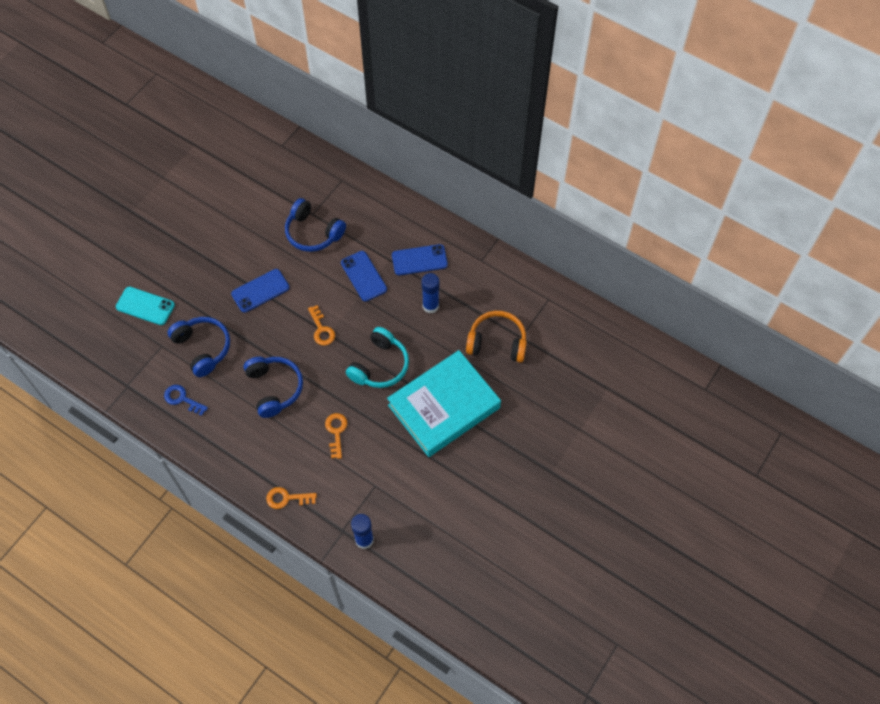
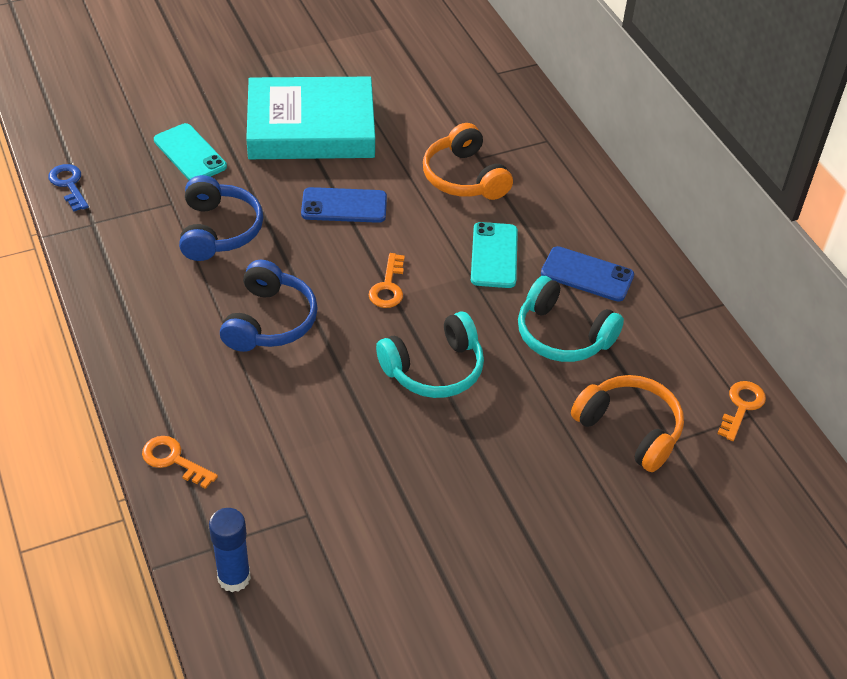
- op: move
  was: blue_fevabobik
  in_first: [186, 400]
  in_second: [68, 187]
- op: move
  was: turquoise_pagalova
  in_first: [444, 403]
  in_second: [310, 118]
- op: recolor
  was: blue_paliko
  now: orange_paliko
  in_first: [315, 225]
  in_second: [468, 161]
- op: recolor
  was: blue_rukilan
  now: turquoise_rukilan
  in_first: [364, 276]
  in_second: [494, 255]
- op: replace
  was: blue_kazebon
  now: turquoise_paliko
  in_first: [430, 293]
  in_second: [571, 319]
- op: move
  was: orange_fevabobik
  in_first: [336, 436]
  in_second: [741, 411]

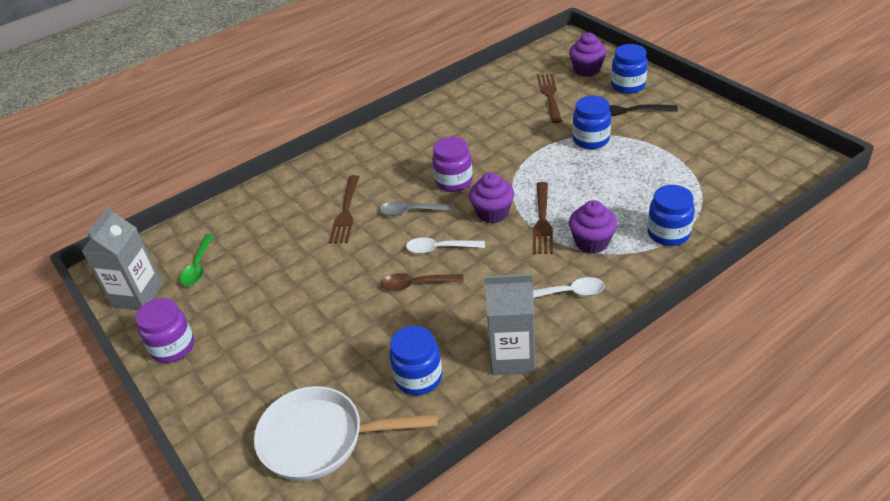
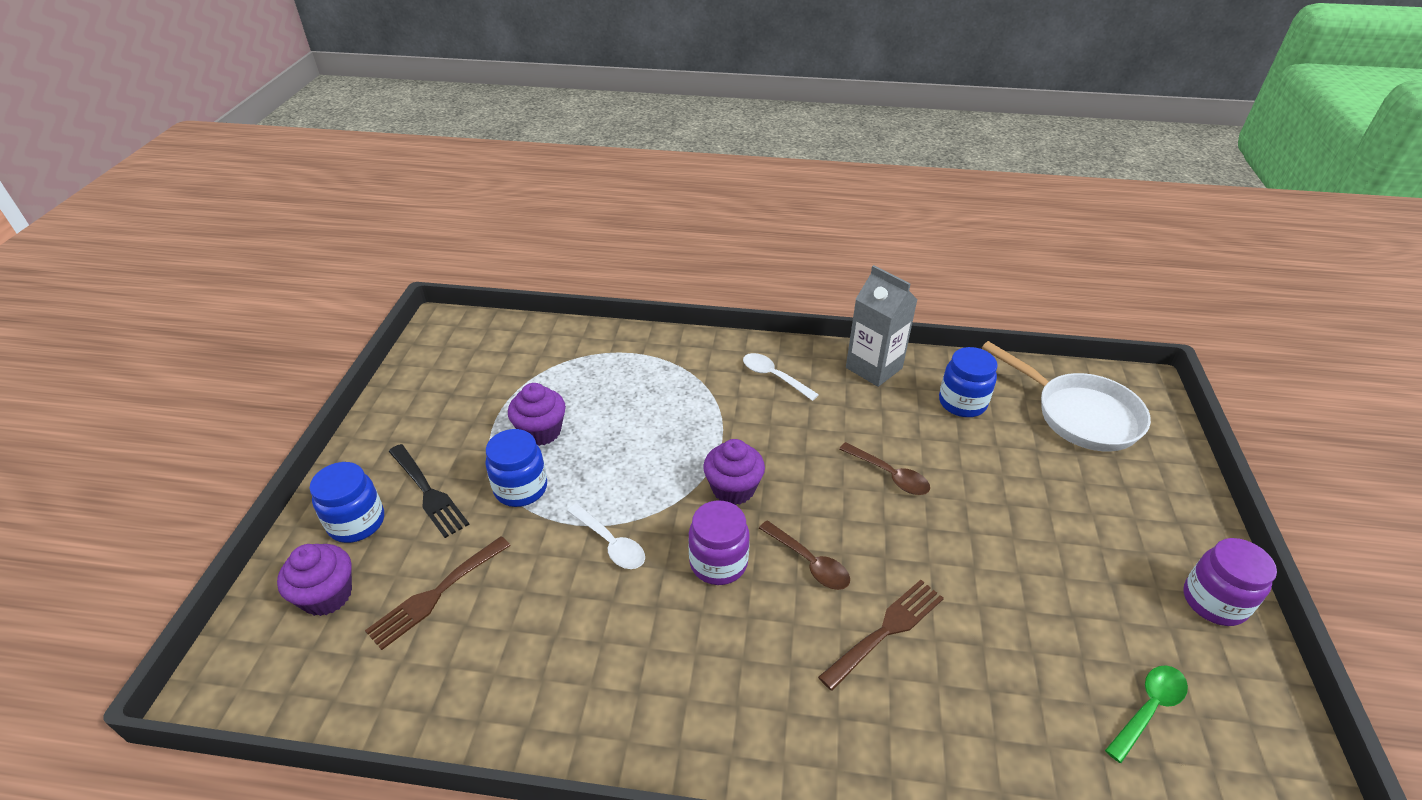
- op: move
  was: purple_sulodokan
  in_first: [593, 227]
  in_second: [537, 414]
- op: move
  was: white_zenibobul
  in_first: [445, 245]
  in_second: [606, 536]
- op: recolor
  was: grey_zenibobul
  now: brown_zenibobul
  in_first: [416, 208]
  in_second: [804, 555]
- op: delete
  was: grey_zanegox
  in_first: [122, 258]
- op: delete
  was: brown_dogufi
  in_first: [543, 218]
- op: delete
  was: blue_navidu
  in_first: [671, 215]

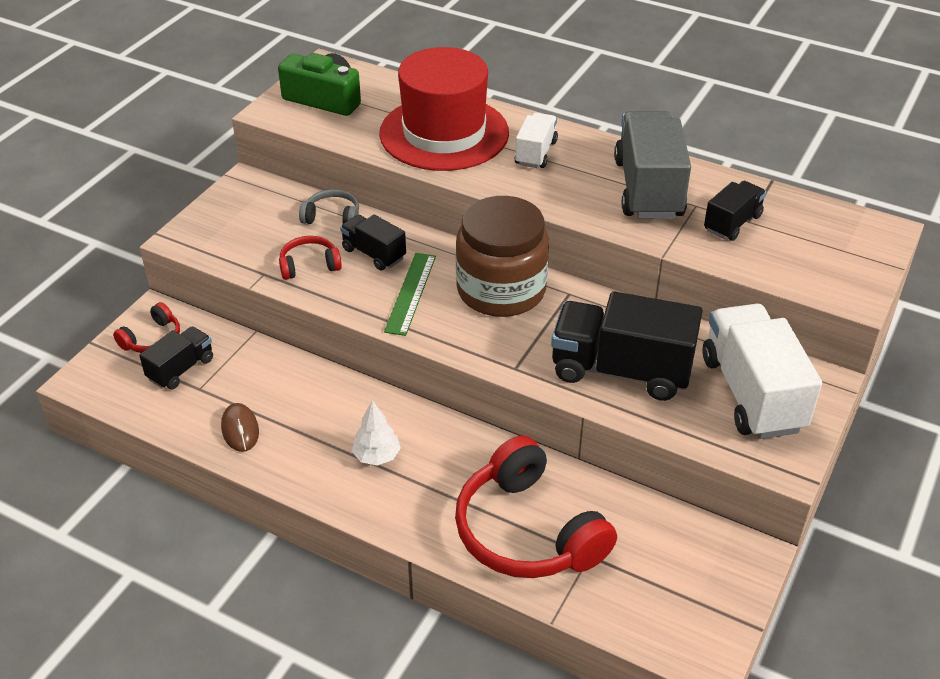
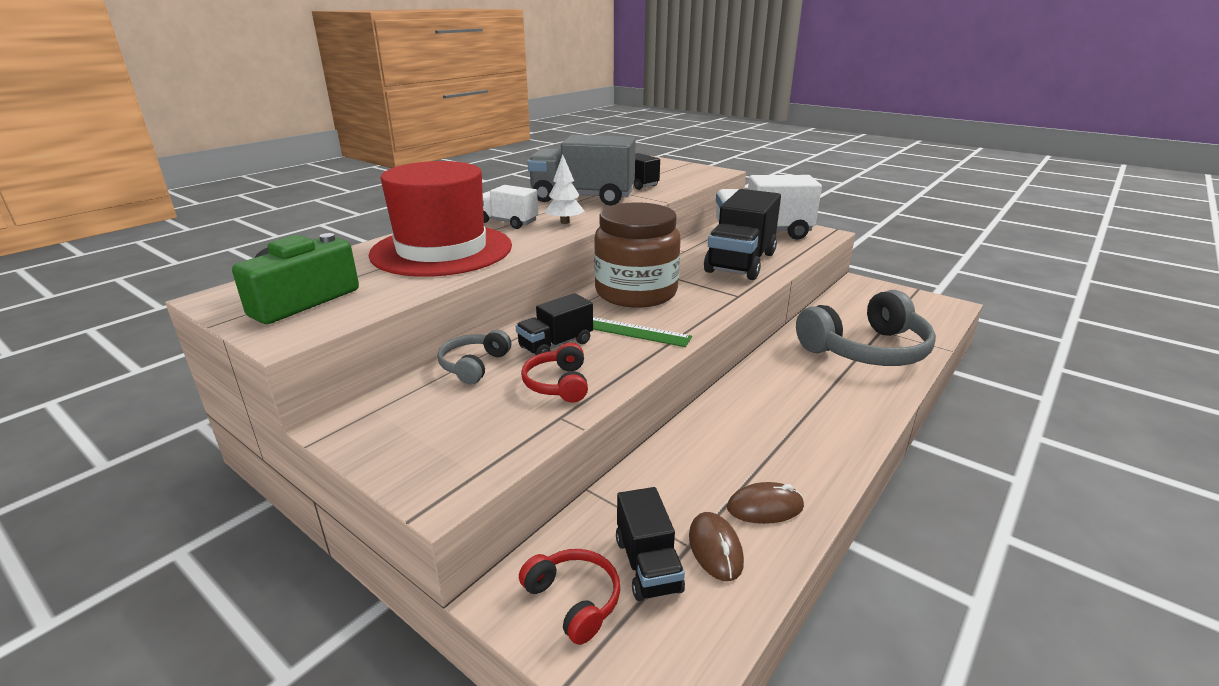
- op: move
  was: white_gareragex
  in_first: [376, 433]
  in_second: [564, 189]
- op: rotate
  was: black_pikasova
  in_first: [176, 358]
  in_second: [650, 544]
  clockwise: -150
- op: insert
  now: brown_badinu
  in_second: [716, 546]
- op: recolor
  was: red_paliko
  now: grey_paliko
  in_first: [536, 506]
  in_second: [866, 328]

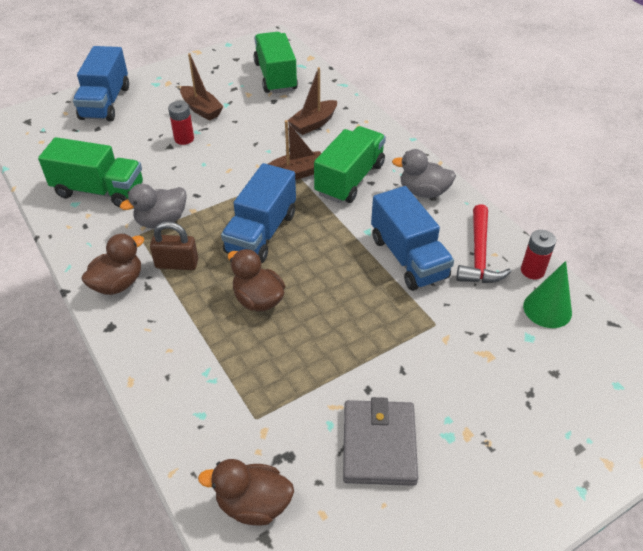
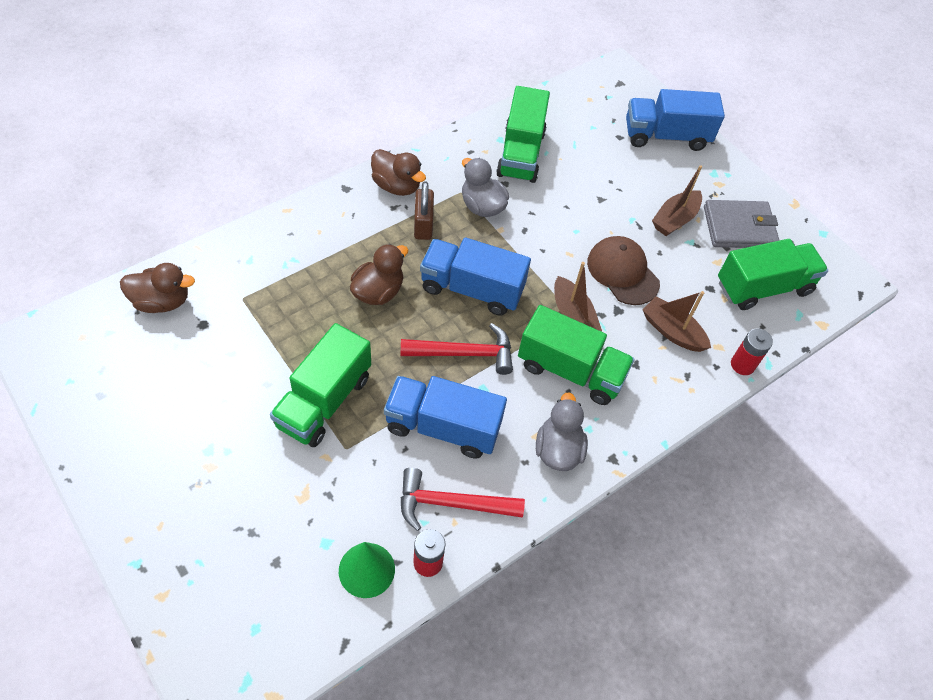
- op: rotate
  was: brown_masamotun
  in_first: [246, 492]
  in_second: [157, 288]
  clockwise: 90
- op: insert
  now: green_pikasova
  in_second: [320, 385]
- op: rotate
  was: blue_pikasova
  in_first: [412, 238]
  in_second: [445, 417]
  clockwise: 45
- op: insert
  now: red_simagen
  in_second: [457, 349]
- op: insert
  now: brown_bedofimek
  in_second: [623, 270]
- op: move
  was: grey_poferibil
  in_first: [380, 441]
  in_second: [742, 224]
- op: move
  was: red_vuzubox
  in_first: [181, 123]
  in_second: [752, 351]

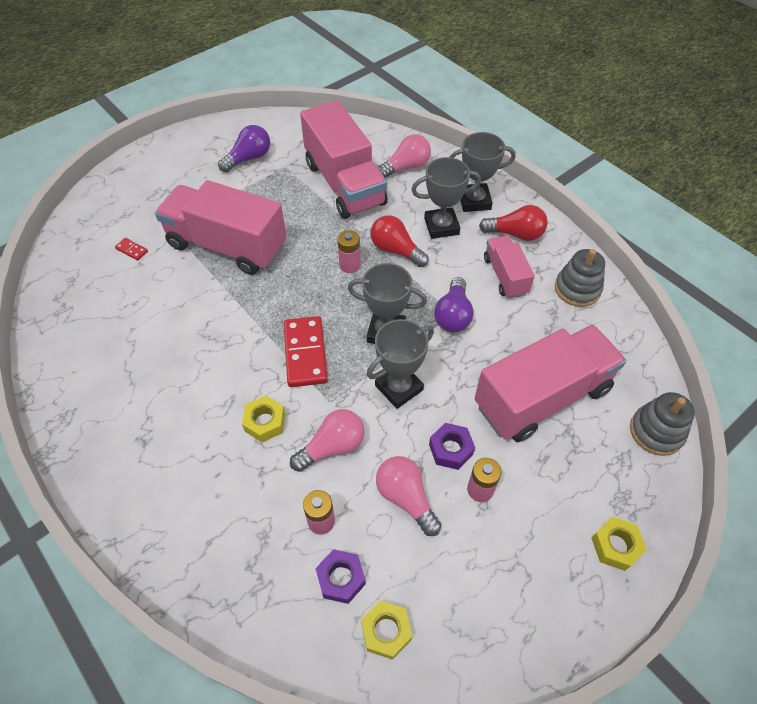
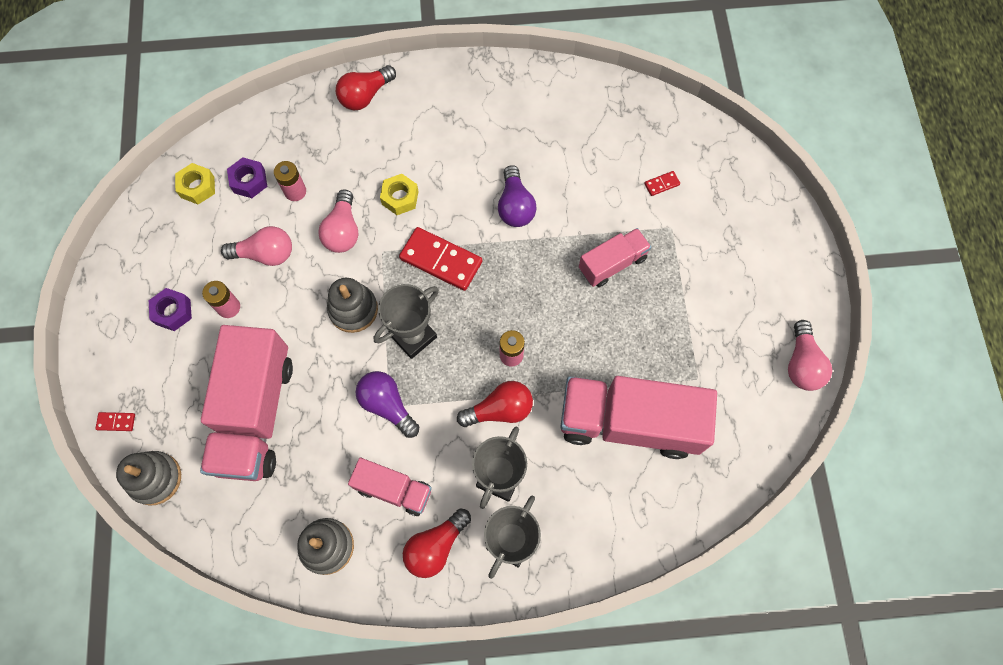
- op: insert
  now: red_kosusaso
  in_second: [115, 421]
- op: move
  was: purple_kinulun
  in_first: [452, 446]
  in_second: [170, 309]
- op: replace
  was: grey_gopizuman
  now: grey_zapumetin
  in_first: [400, 364]
  in_second: [352, 305]
- op: insert
  now: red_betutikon
  in_second: [366, 87]
- op: move
  was: purple_betutikon
  in_first: [244, 148]
  in_second: [517, 196]
- op: resize
  was: pink_pikasova
  in_first: [221, 227]
  in_second: [615, 257]
  ratio: 0.53
- op: move
  was: pink_betutikon
  in_first: [404, 156]
  in_second: [810, 355]
- op: delete
  was: yellow_kinulun
  in_first: [619, 544]

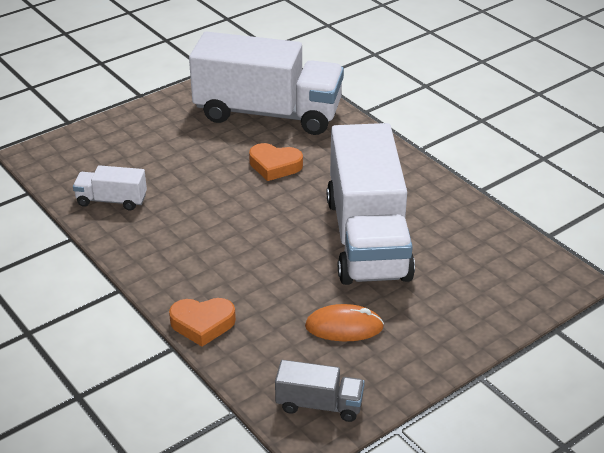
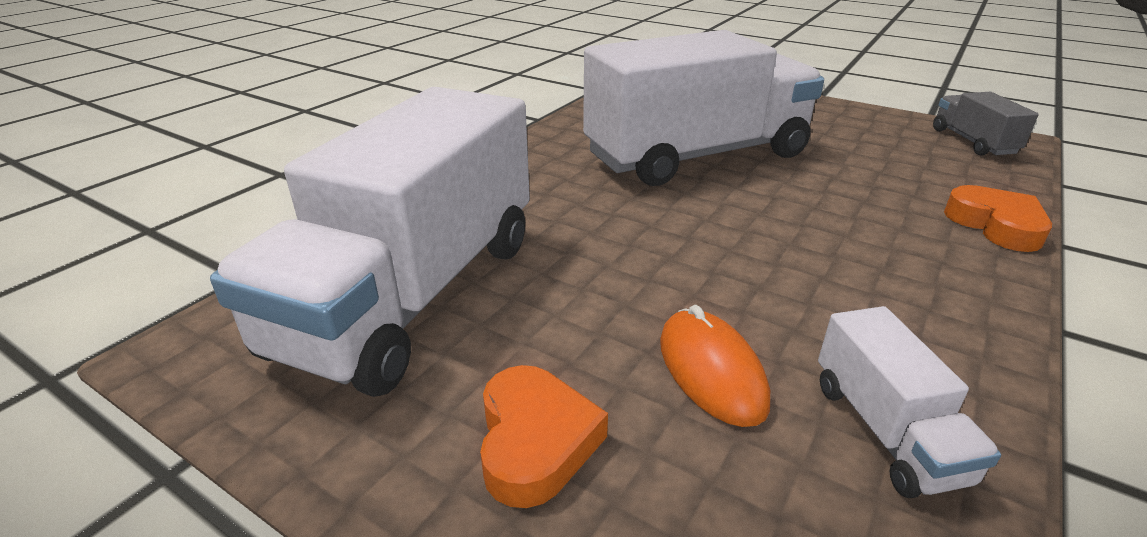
- op: rotate
  was: white_pikasova
  in_first: [266, 83]
  in_second: [370, 242]
  clockwise: -150
- op: move
  was: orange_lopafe
  in_first: [276, 162]
  in_second: [544, 436]
- op: move
  was: orange_badinu
  in_first: [344, 322]
  in_second: [715, 366]

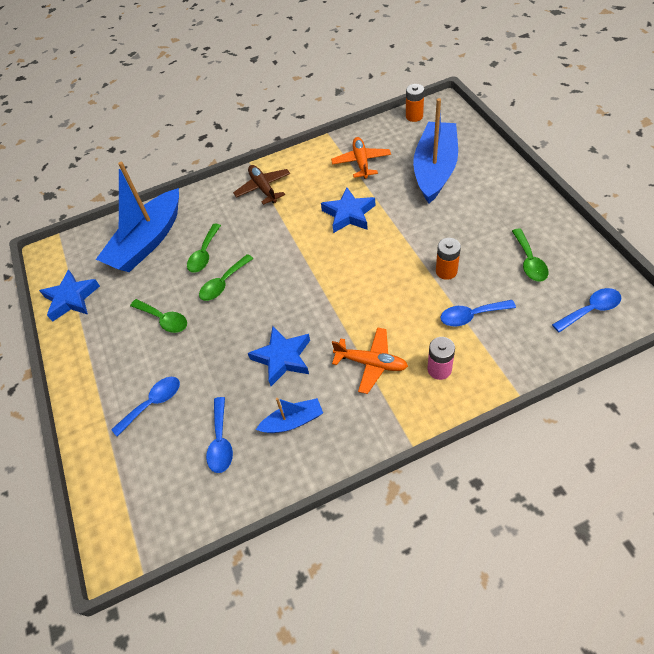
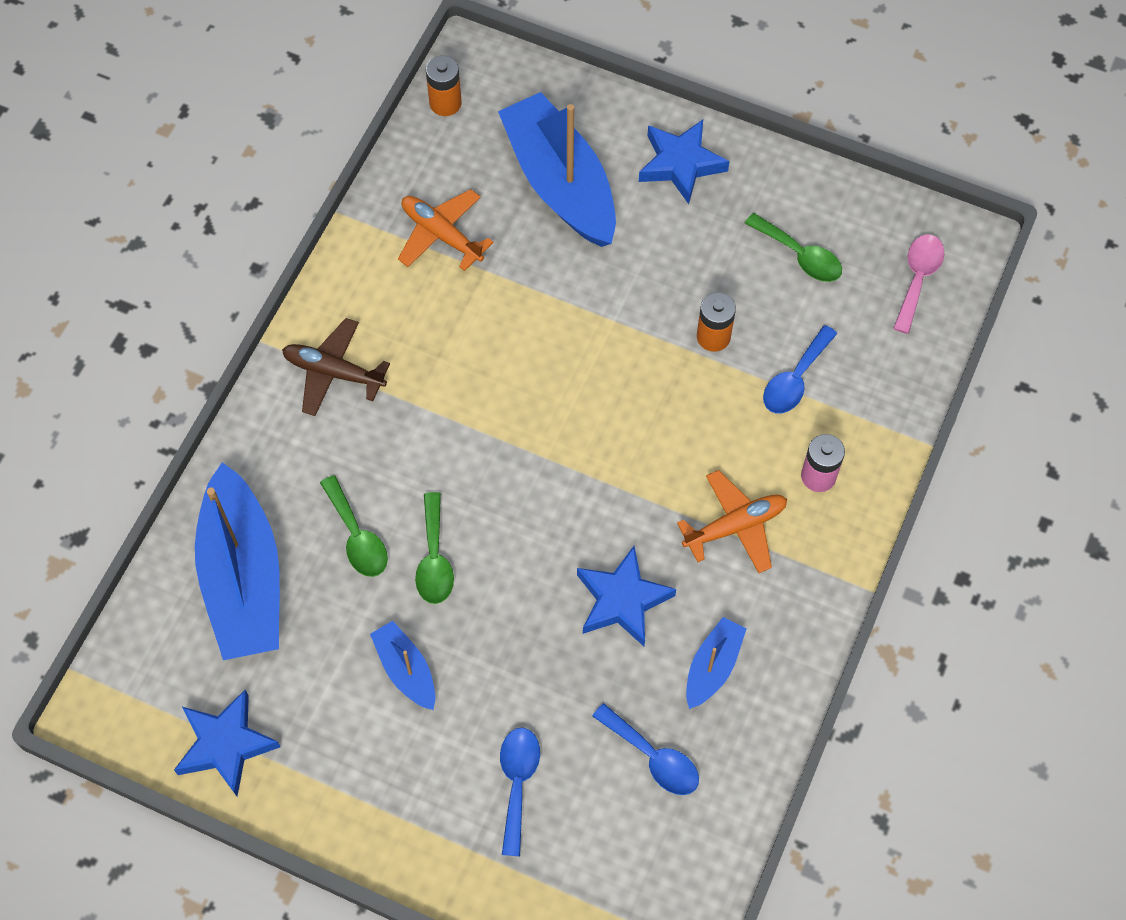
- op: replace
  was: green_zenibobul
  now: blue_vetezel
  in_first: [158, 316]
  in_second: [402, 665]
- op: move
  was: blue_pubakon
  in_first: [348, 210]
  in_second: [684, 162]
- op: recolor
  was: blue_zenibobul
  now: pink_zenibobul
  in_first: [586, 310]
  in_second: [918, 284]

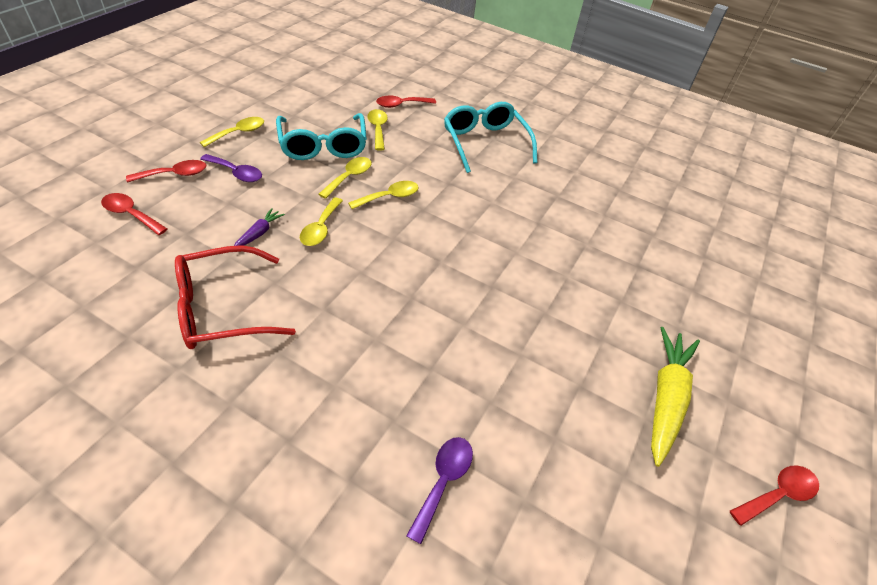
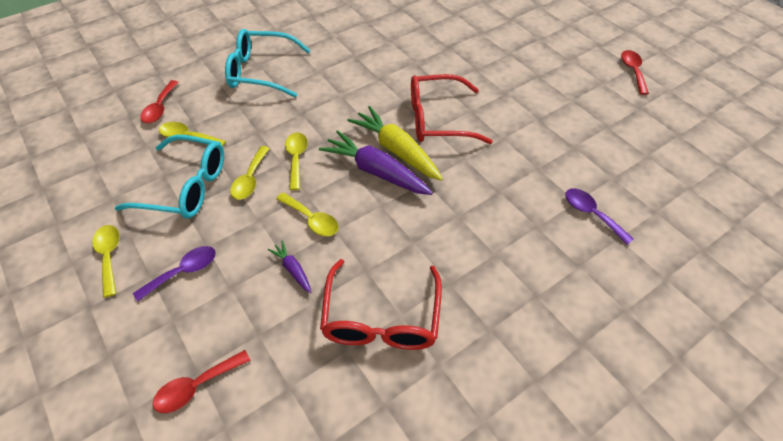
- op: rotate
  was: yellow_zenibobul
  in_first: [345, 178]
  in_second: [250, 173]
  clockwise: -135
- op: insert
  now: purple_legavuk
  in_second: [376, 162]
- op: move
  was: yellow_legavuk
  in_first: [675, 397]
  in_second: [395, 143]
- op: insert
  now: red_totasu
  in_second: [452, 109]
- op: delete
  was: red_zenibobul
  in_first: [166, 171]

